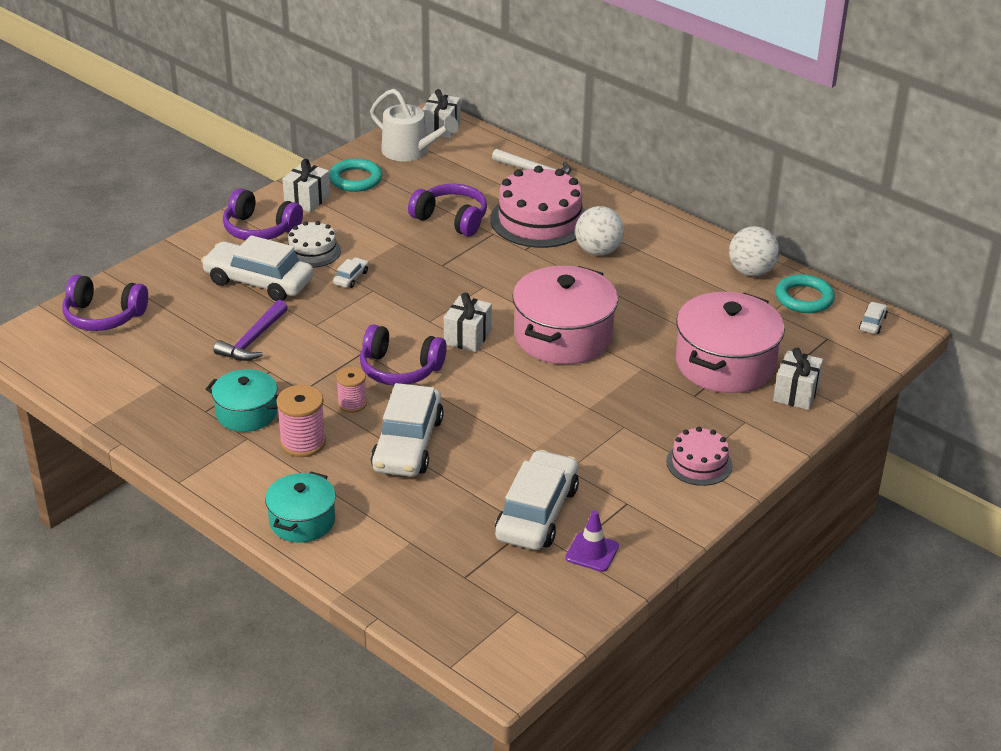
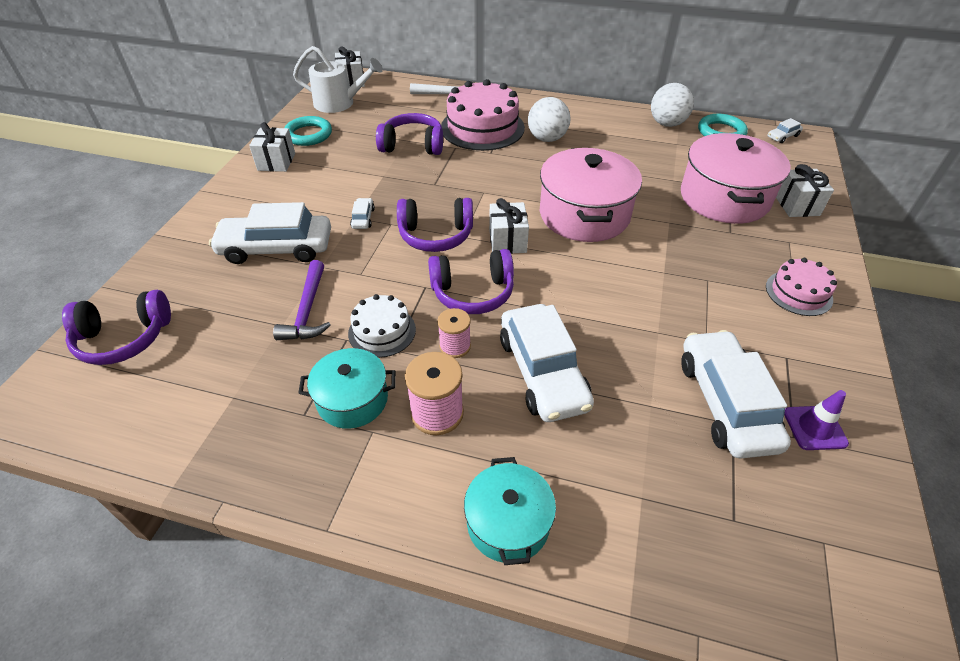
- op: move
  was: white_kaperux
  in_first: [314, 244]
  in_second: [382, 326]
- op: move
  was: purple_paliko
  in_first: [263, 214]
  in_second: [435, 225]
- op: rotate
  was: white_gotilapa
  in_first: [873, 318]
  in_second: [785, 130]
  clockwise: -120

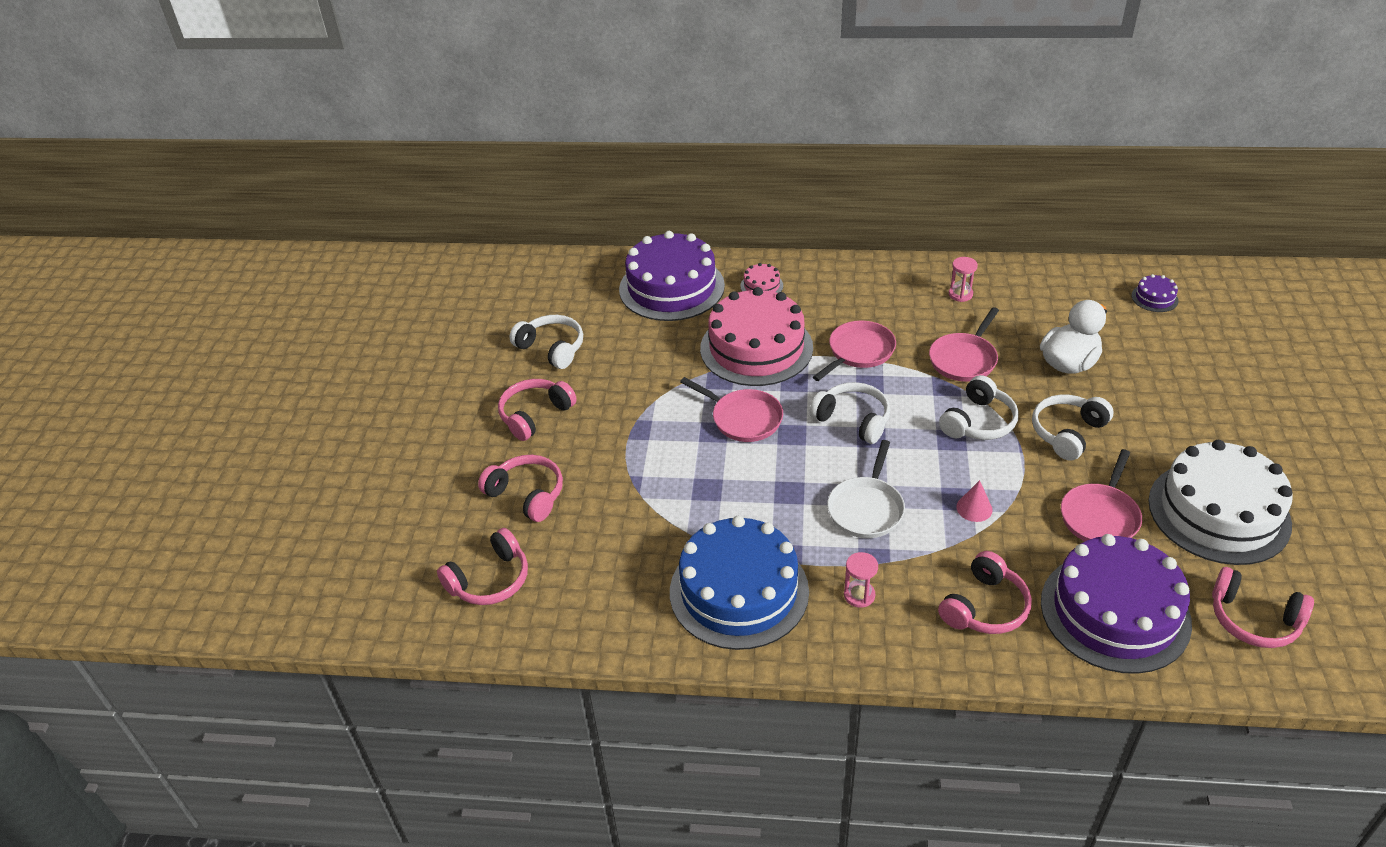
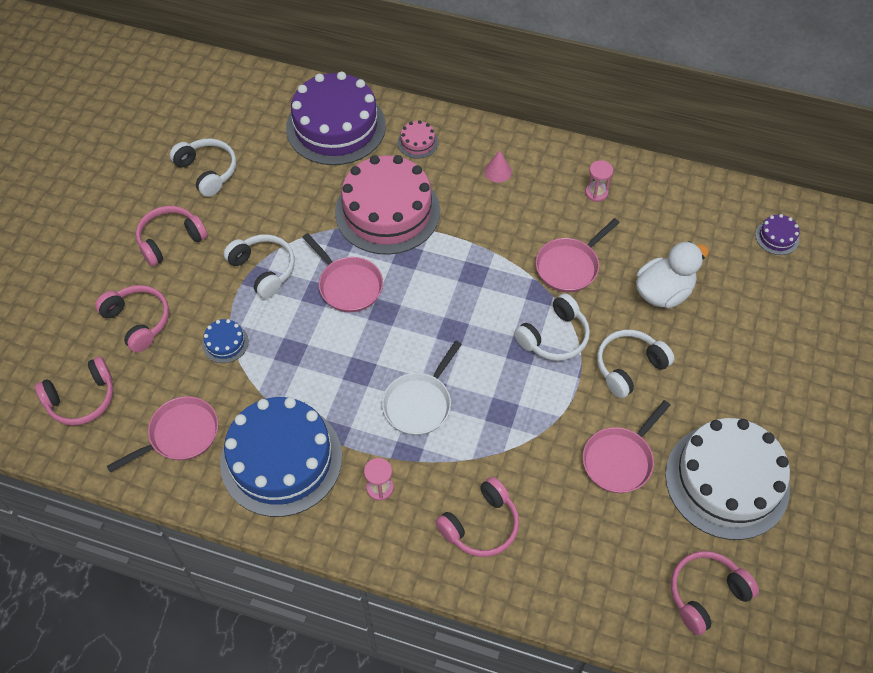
- op: move
  was: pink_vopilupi
  in_first: [854, 350]
  in_second: [162, 434]
- op: insert
  now: blue_kaperux
  in_second: [225, 341]
- op: move
  was: white_paliko
  in_first: [849, 413]
  in_second: [259, 266]
- op: move
  was: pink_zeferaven
  in_first: [974, 501]
  in_second: [498, 166]
- op: rotate
  was: pink_paliko
  in_first: [1263, 607]
  in_second: [715, 593]
  clockwise: 105
- op: delete
  was: purple_kaperux
  in_first: [1116, 604]

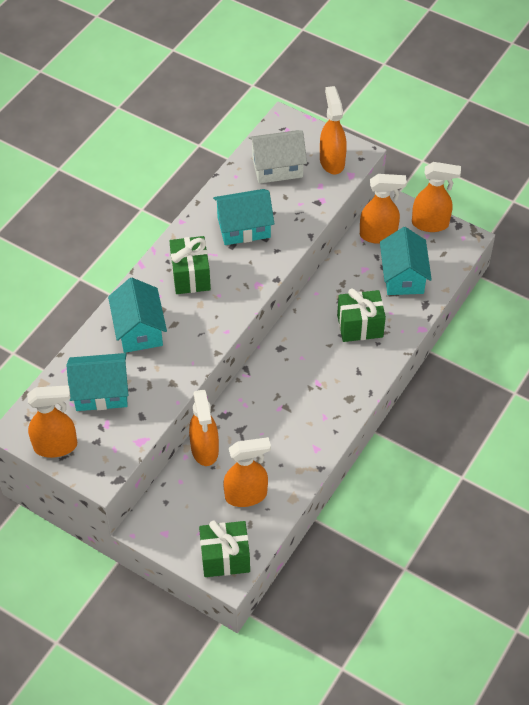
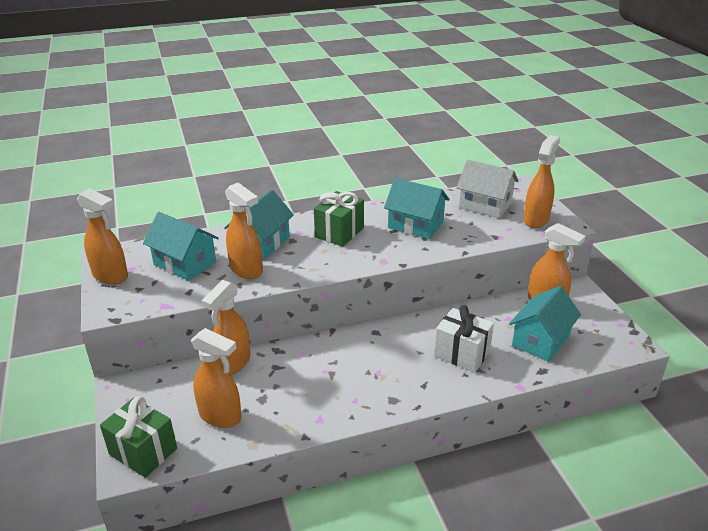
- op: move
  was: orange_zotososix
  in_first: [436, 197]
  in_second: [244, 231]
- op: recolor
  was: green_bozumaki
  now: white_bozumaki
  in_first: [361, 315]
  in_second: [464, 339]

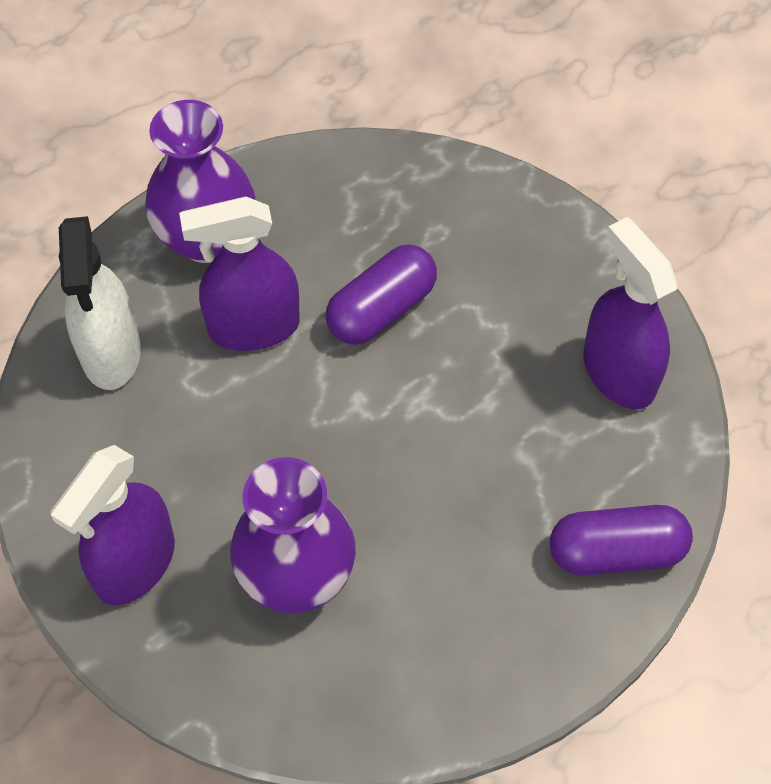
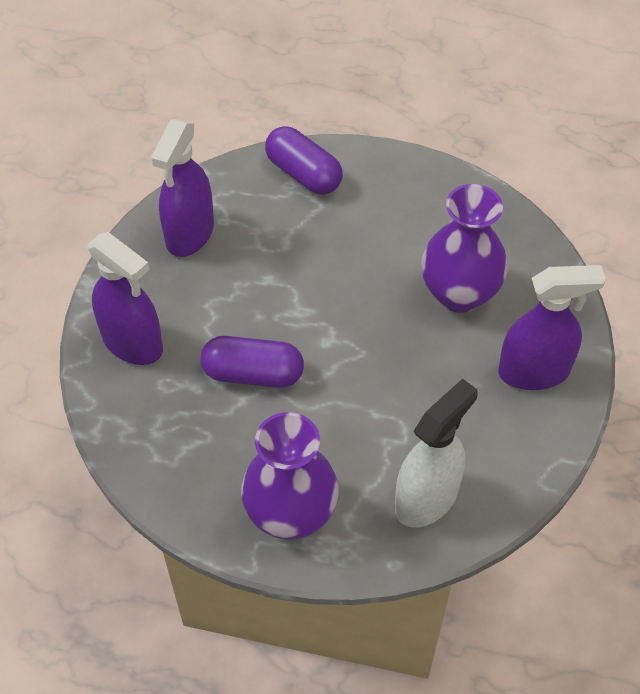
- op: move
  was: purple_zotososix
  in_first: [239, 273]
  in_second: [125, 298]

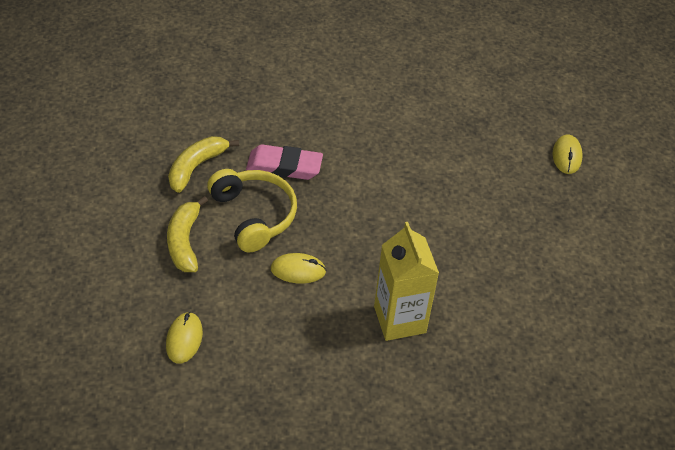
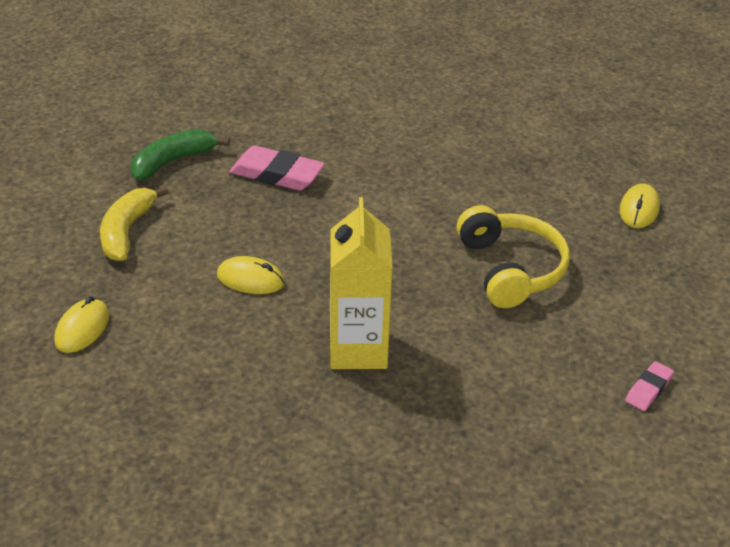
- op: recolor
  was: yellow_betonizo
  now: green_betonizo
  in_first: [203, 164]
  in_second: [180, 155]
- op: move
  was: yellow_paliko
  in_first: [252, 211]
  in_second: [513, 256]
- op: insert
  now: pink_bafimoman
  in_second: [649, 386]

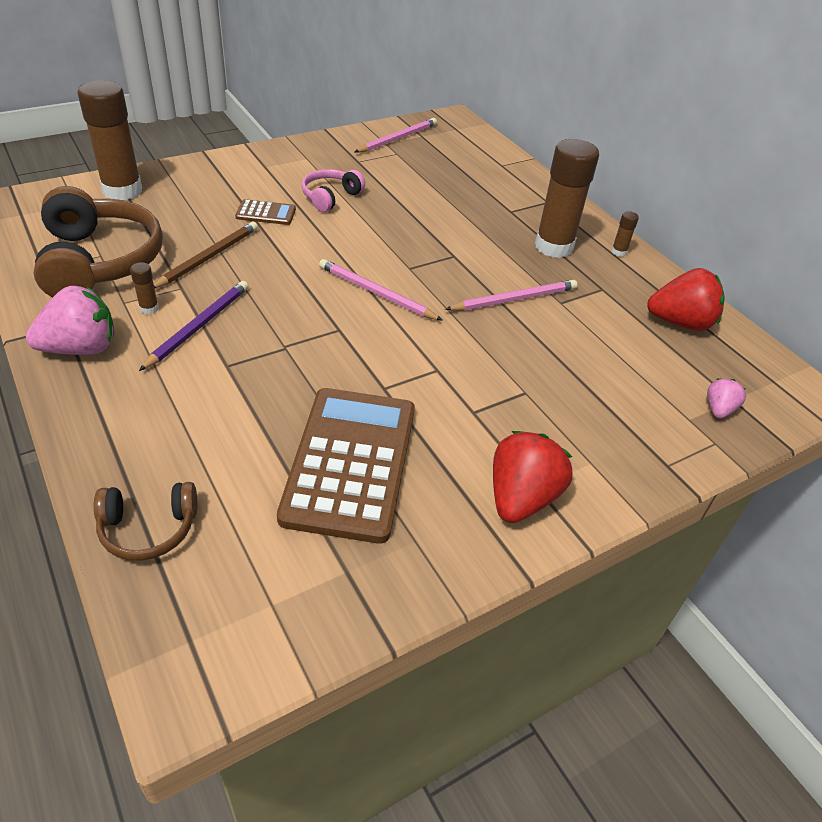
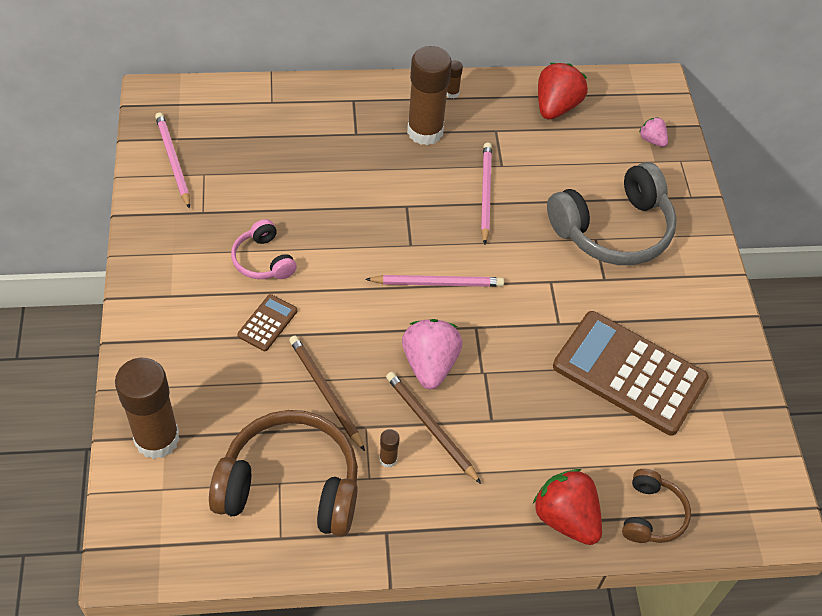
- op: rotate
  was: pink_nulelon
  in_first: [381, 290]
  in_second: [434, 281]
  clockwise: -150
- op: recolor
  was: purple_nulelon
  now: brown_nulelon
  in_first: [194, 326]
  in_second: [433, 428]
- op: move
  was: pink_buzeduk
  in_first: [70, 320]
  in_second: [432, 354]
- op: move
  was: red_buzeduk
  in_first: [532, 477]
  in_second: [567, 507]
- op: insert
  now: grey_paliko
  in_second: [612, 213]

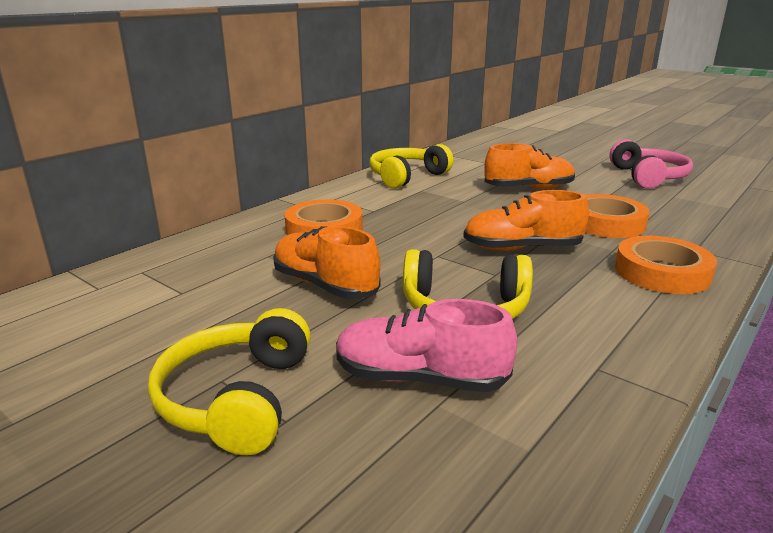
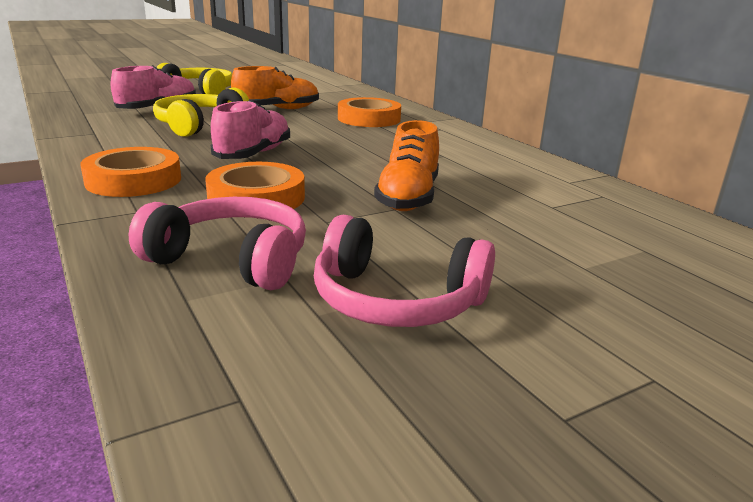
- op: insert
  now: pink_paliko
  in_second: [217, 243]
- op: recolor
  was: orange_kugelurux
  now: pink_kugelurux
  in_first: [526, 220]
  in_second: [250, 129]
- op: delete
  was: yellow_paliko
  in_first: [411, 166]

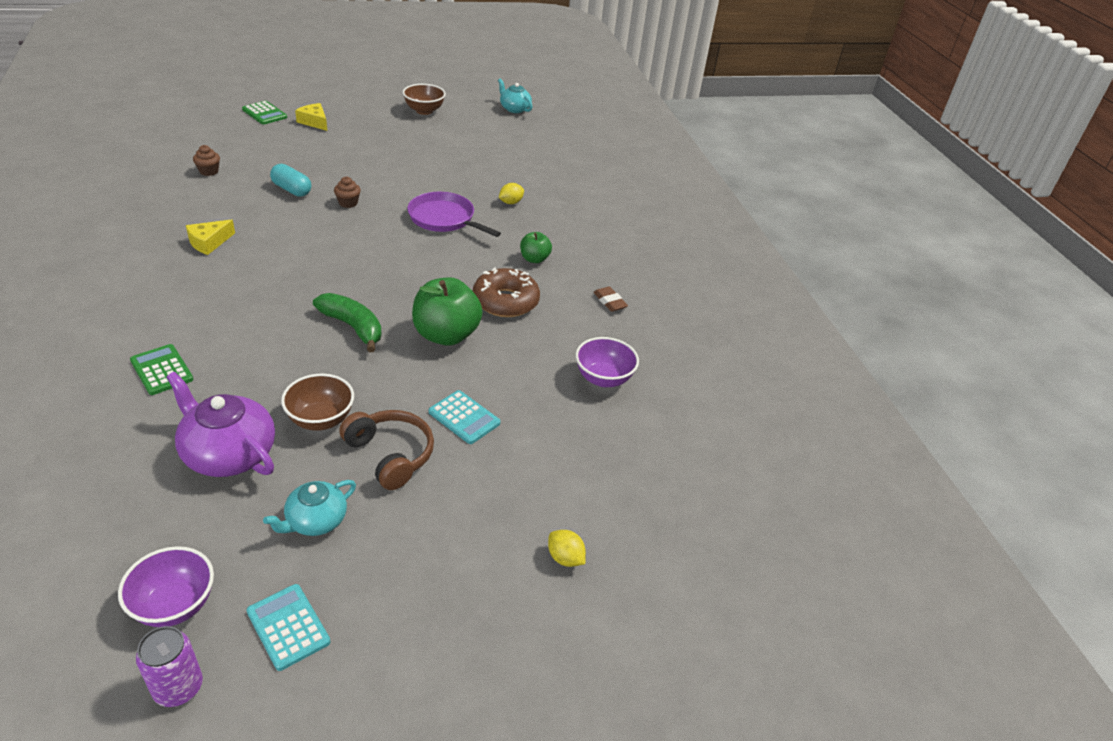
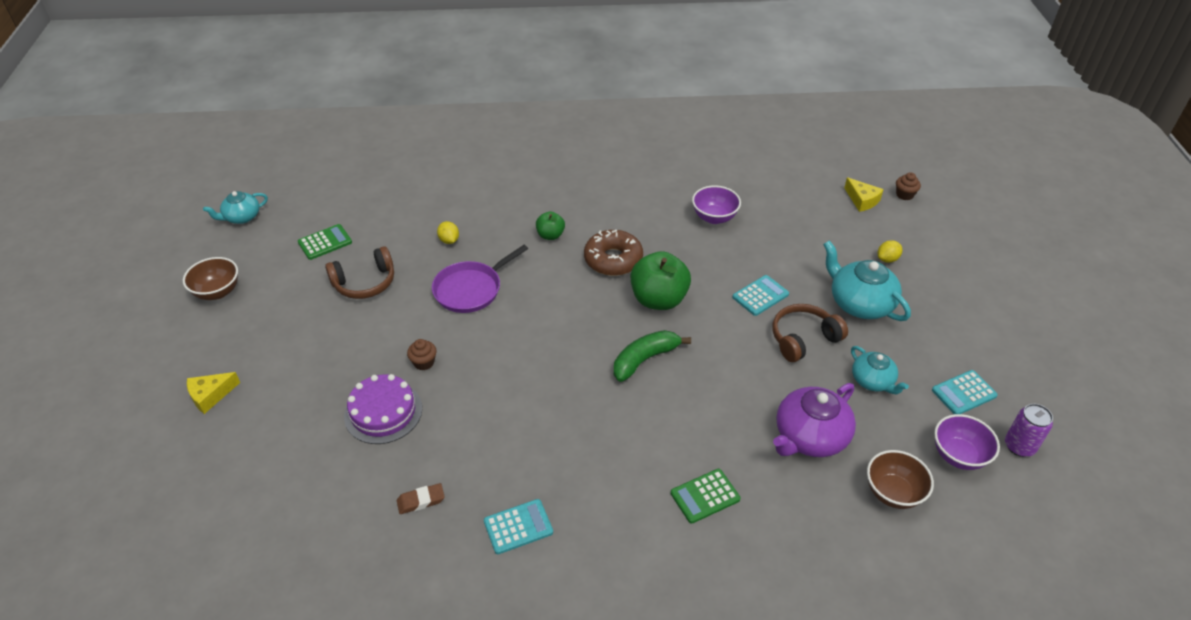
- op: move
  was: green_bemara
  in_first: [264, 113]
  in_second: [325, 242]
- op: insert
  now: brown_paliko
  in_second: [359, 272]
- op: replace
  was: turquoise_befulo
  now: purple_kaperux
  in_first: [290, 180]
  in_second: [383, 409]
- op: move
  was: brown_bafimoman
  in_first: [610, 299]
  in_second: [421, 498]
- op: insert
  now: turquoise_bemara
  in_second: [518, 526]
- op: insert
  now: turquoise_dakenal
  in_second: [867, 280]
- op: move
  was: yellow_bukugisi
  in_first: [210, 237]
  in_second: [864, 195]
- op: move
  was: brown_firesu
  in_first: [317, 402]
  in_second: [900, 479]
- op: move
  was: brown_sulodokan
  in_first: [206, 160]
  in_second: [908, 186]

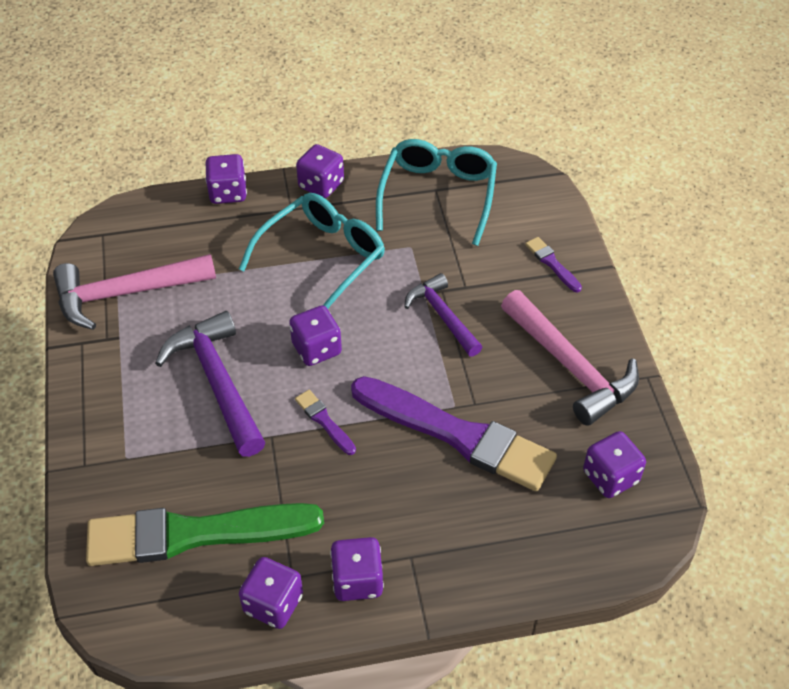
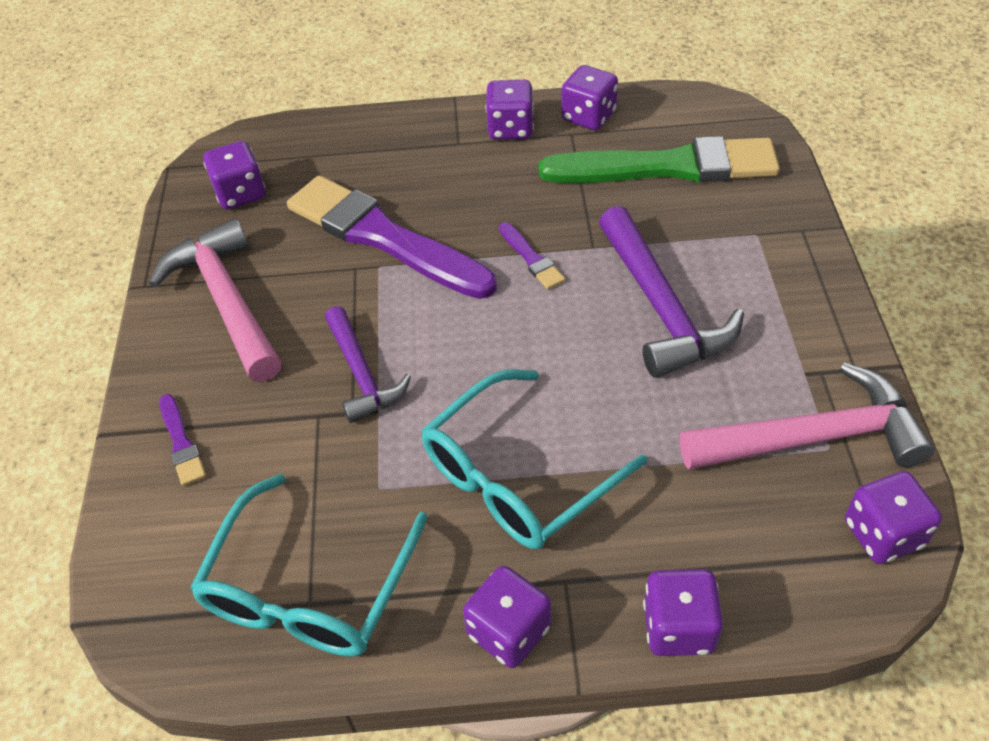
- op: move
  was: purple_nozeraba
  in_first: [315, 335]
  in_second: [893, 517]

